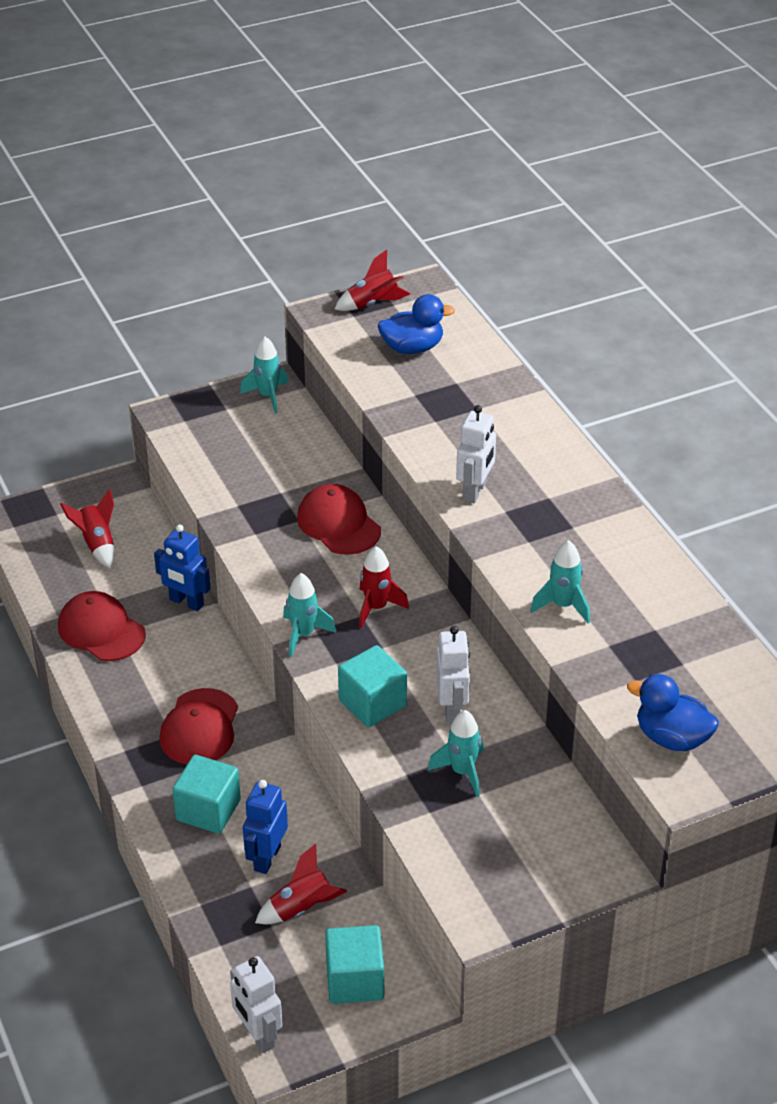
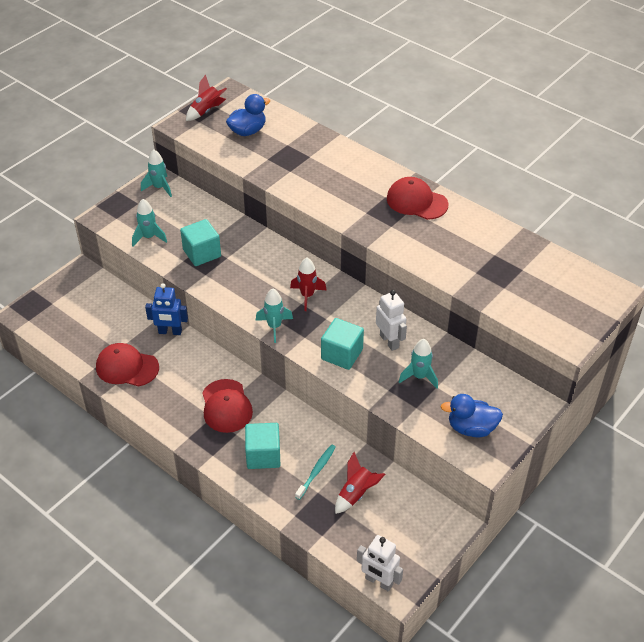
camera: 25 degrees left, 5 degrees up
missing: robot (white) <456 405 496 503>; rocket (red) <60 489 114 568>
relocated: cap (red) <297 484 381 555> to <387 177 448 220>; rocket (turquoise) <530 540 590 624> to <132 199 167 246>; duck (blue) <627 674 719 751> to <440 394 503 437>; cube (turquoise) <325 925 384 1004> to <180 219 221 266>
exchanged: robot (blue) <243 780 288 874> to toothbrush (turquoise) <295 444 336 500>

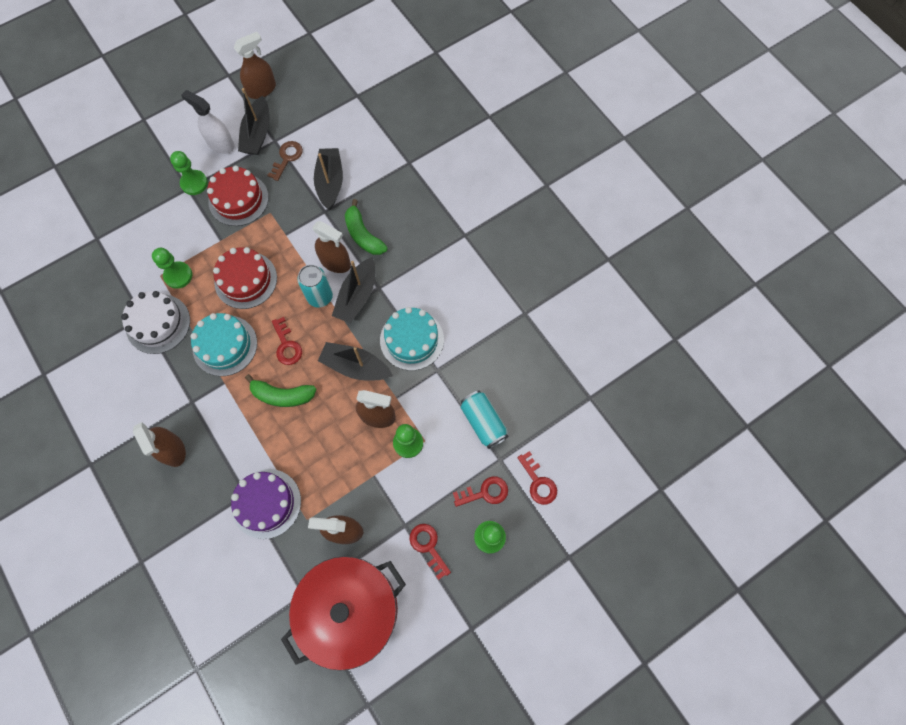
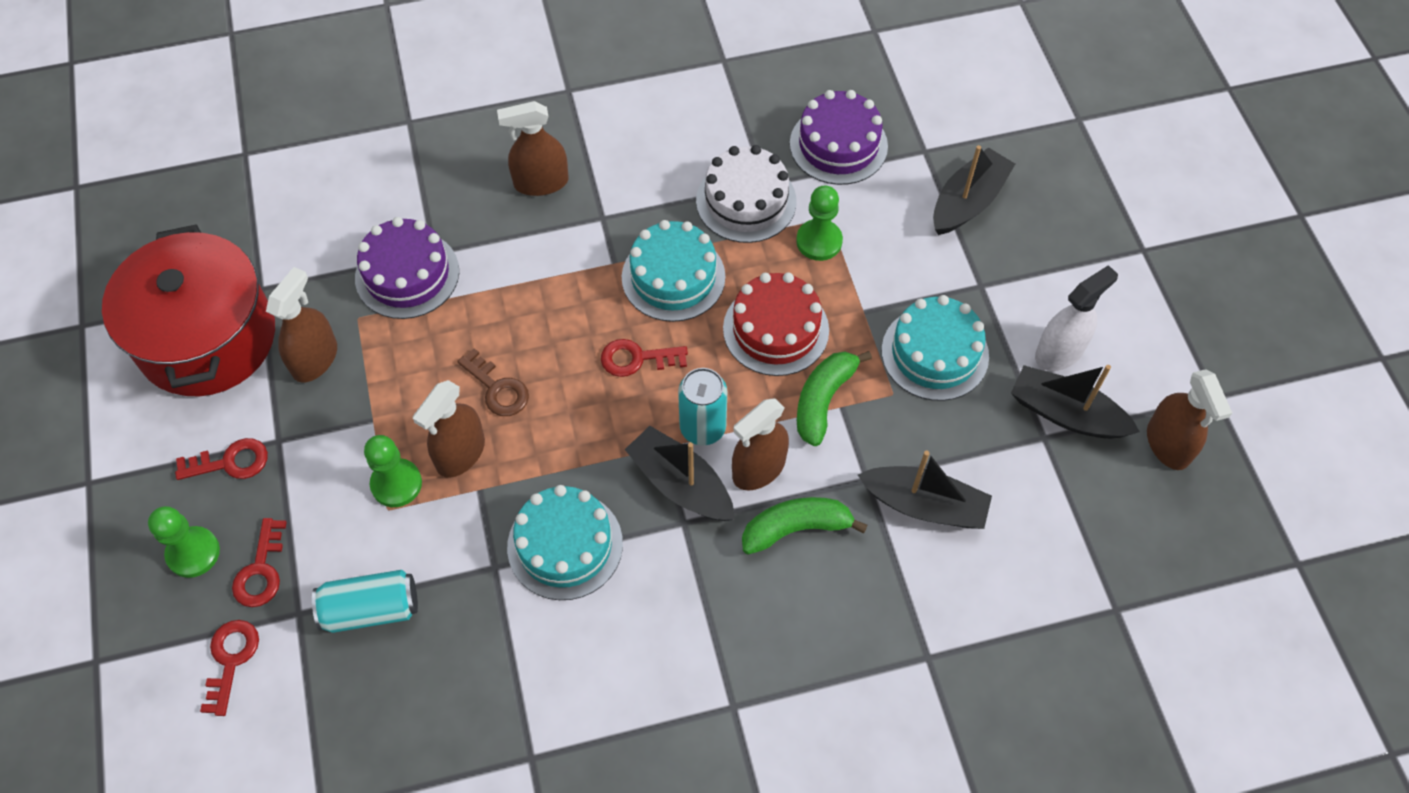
camera: 110 degrees right, 10 degrees down
missing: pawn (green) <170 151 208 195>
appeared: cake (purple) <790 90 888 185>
relocated: key (brown) <267 141 303 181> to <457 348 529 416>; boat (black) <318 342 393 381> to <933 145 1015 235>; banana (green) <245 374 316 407> to <797 351 872 446>
colour: cake (red) <207 165 269 226> to cake (turquoise) <882 295 989 401>
spun: key (red) <517 451 557 505> = <200 620 259 716> 105 degrees clockwise

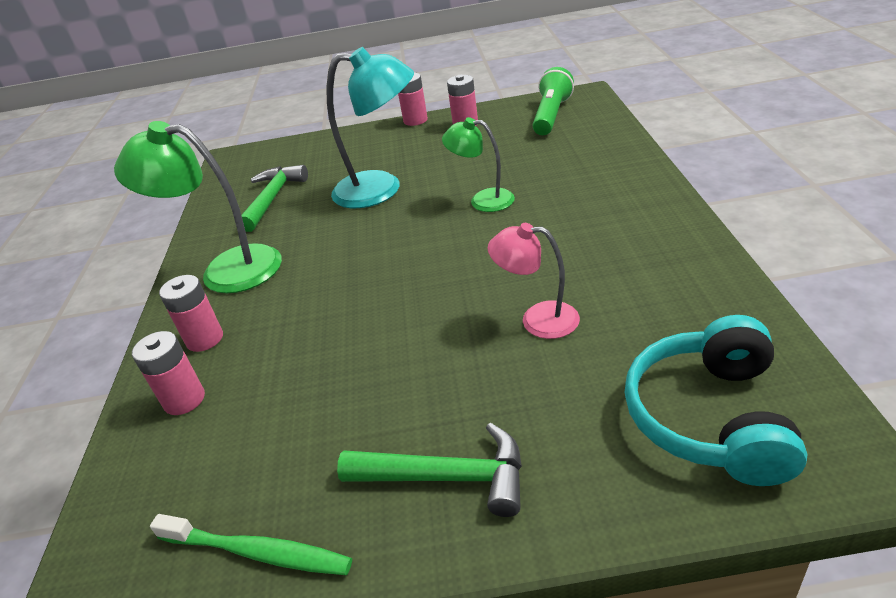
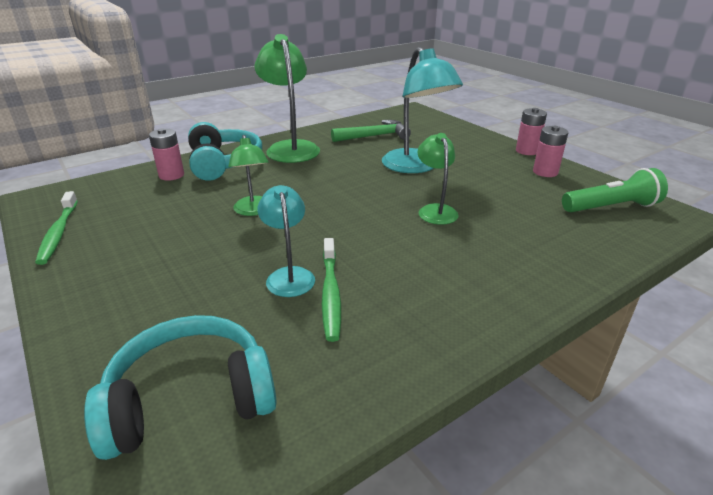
camera: 55 degrees right, 5 degrees down
missing: hammer (green) <337 423 522 517>
appeared: lamp (green) <228 135 269 216>; toothbrush (green) <322 238 341 342>
exchanged: battery (pink) <159 275 223 352> to headphones (turquoise) <188 122 262 181>
colour: lamp (pink) <487 223 580 339> to lamp (turquoise) <257 185 315 297>

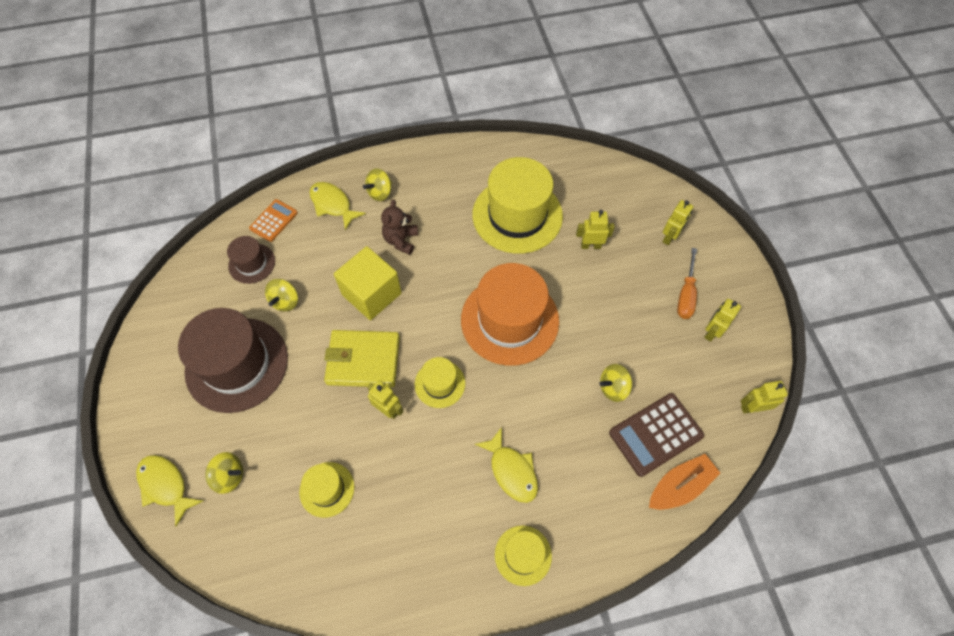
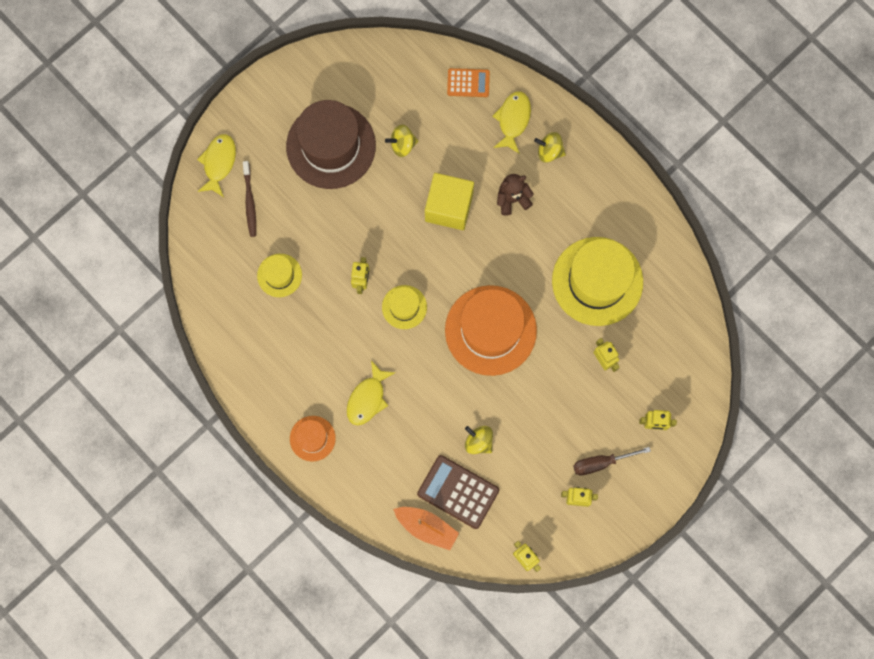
camera: 60 degrees right, 15 degrees up
missing: hat (brown) <227 236 275 284>; wallet (yellow) <324 330 400 388>
exchanged: spinning top (yellow) <205 452 243 494> to toothbrush (brown) <243 161 256 237>
colour: screwdriver (orange) <677 248 697 319> to screwdriver (brown) <573 447 651 476>; hat (yellow) <495 525 552 586> to hat (orange) <290 416 336 461>

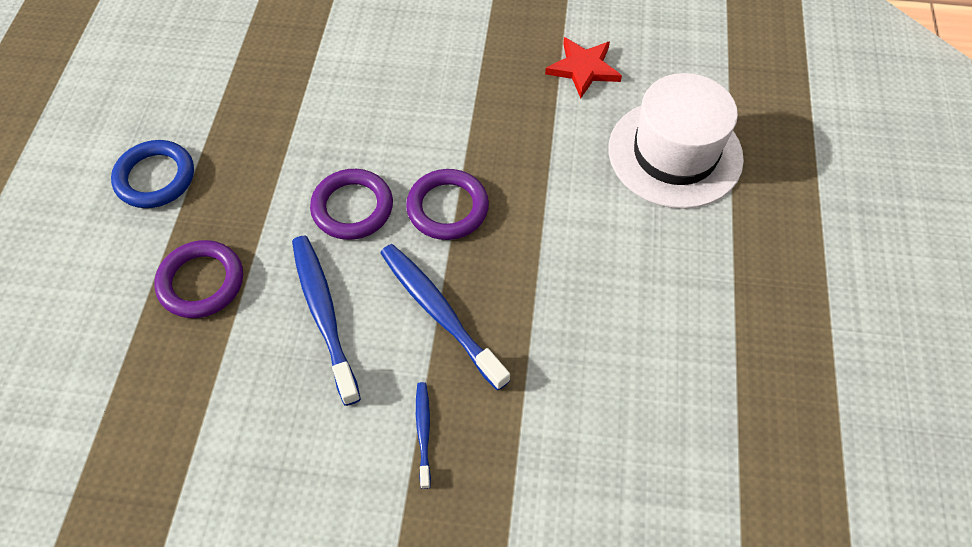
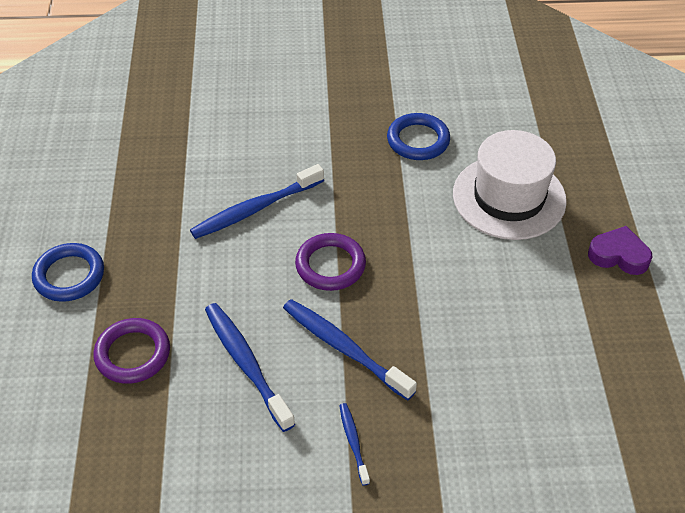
camera: 10 degrees left, 10 degrees down
missing: ring (purple) <310 169 393 240>
appeared: toothbrush (blue) <190 164 324 239>; heart (purple) <588 226 652 275>
exchanged: star (red) <545 37 622 99> to ring (blue) <387 113 450 160>

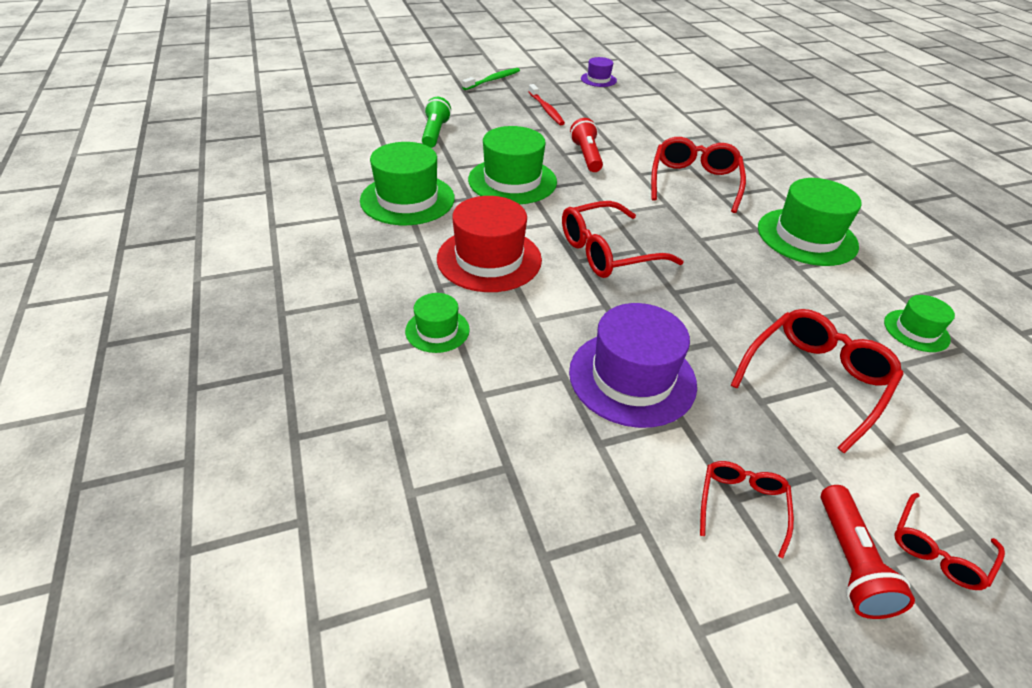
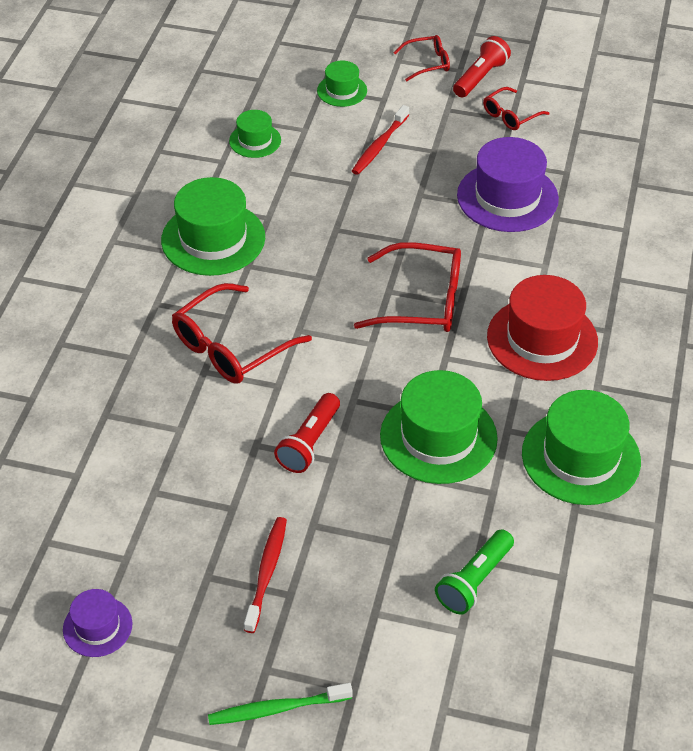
camera: 145 degrees left, 5 degrees up
relocated: hat (green) <405 293 470 353> to <317 60 367 107>
exchanged: glasses (red) <731 309 904 453> to toothbrush (red) <352 105 409 175>

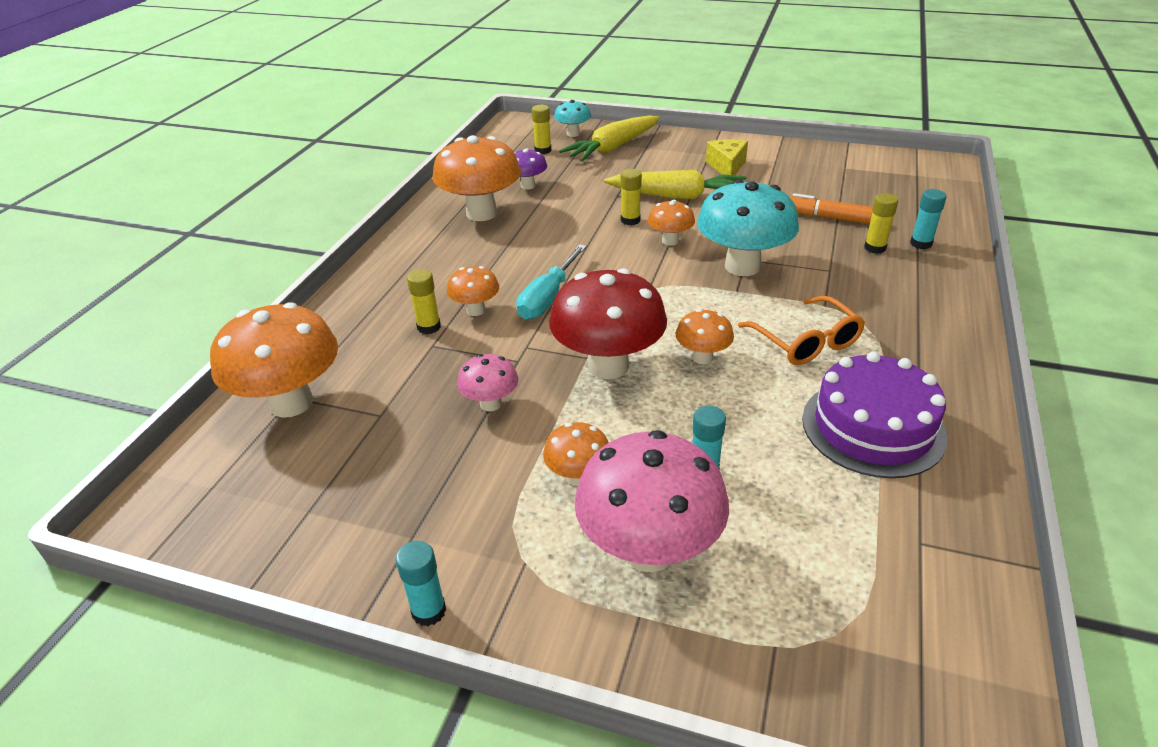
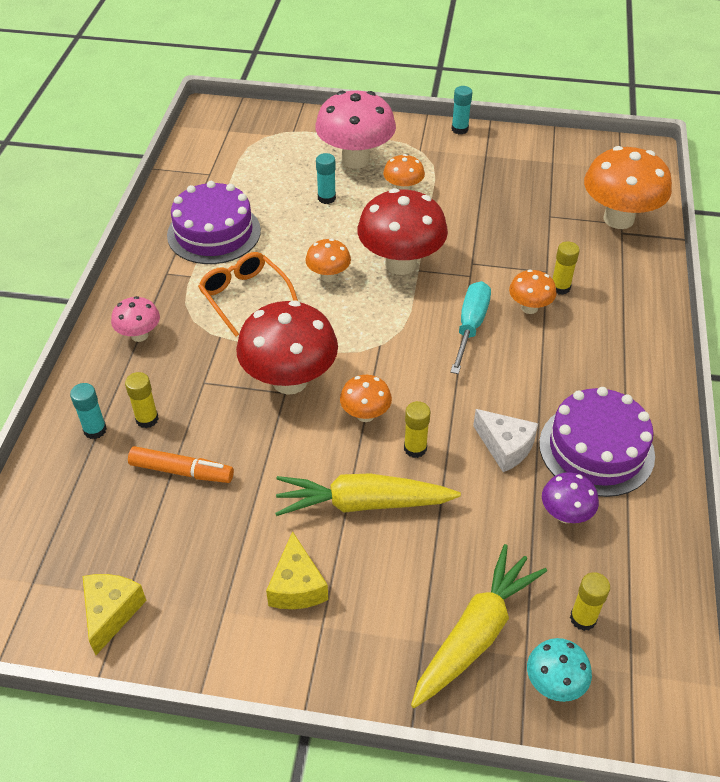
camera: 170 degrees right, 10 degrees up
appeared: cheese (white) <473 409 538 472>; cheese (yellow) <83 574 147 655>
relocated: mushroom (pink) <457 354 518 411> to <111 296 160 342>
exchanged: mushroom (orange) <432 135 521 221> to cake (purple) <539 387 655 497>
colour: mushroom (turquoise) <697 180 799 276> to mushroom (red) <236 301 338 395>

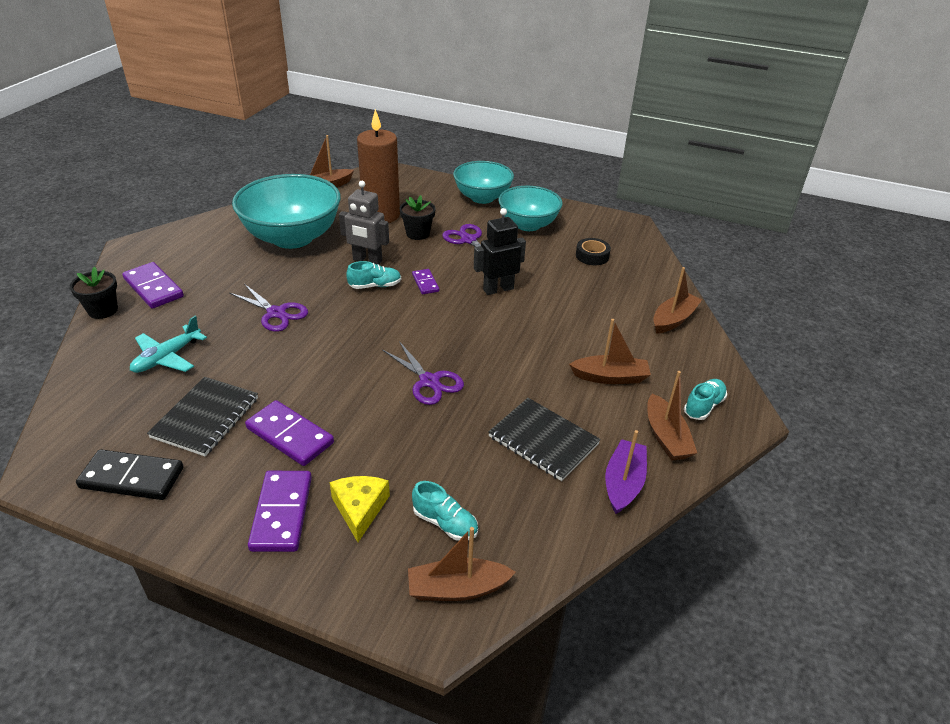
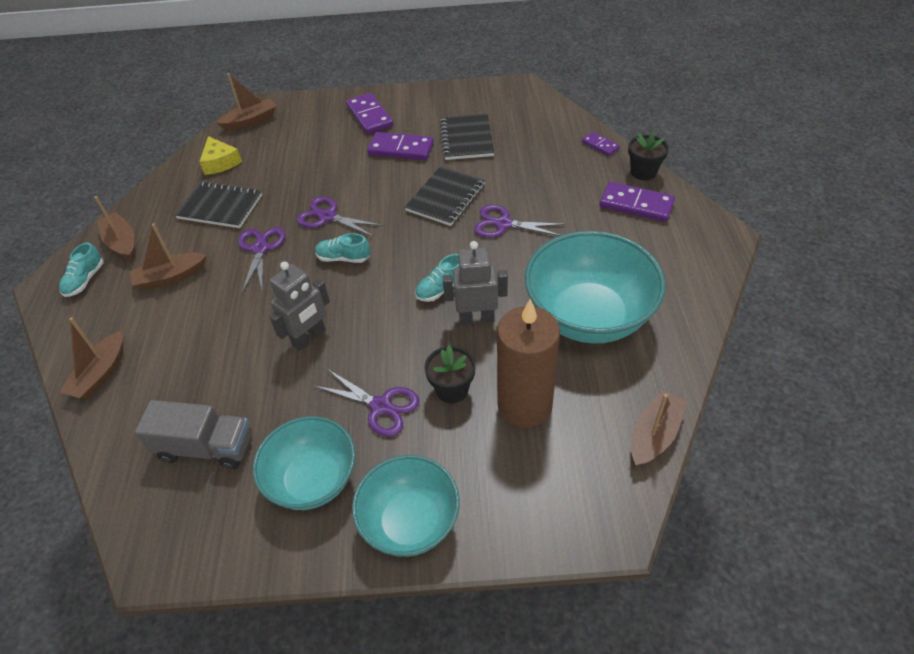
camera: 160 degrees right, 10 degrees up
missing: plane (turquoise) <130 316 207 373>; boat (purple) <605 430 647 514>; domino (black) <76 449 184 500>
appeared: notebook (black) <405 166 485 226>; scissors (purple) <238 227 286 293>
relocated: domino (purple) <412 269 439 294> to <582 132 620 156>; cheese (yellow) <330 476 390 542> to <199 136 242 175>; shoe (turquoise) <412 481 478 541> to <315 233 370 263>
exchanged: tape (black) <576 238 611 265> to truck (grey) <135 400 252 470>
colour: robot (black) <474 208 526 295> to robot (grey) <269 261 330 351>

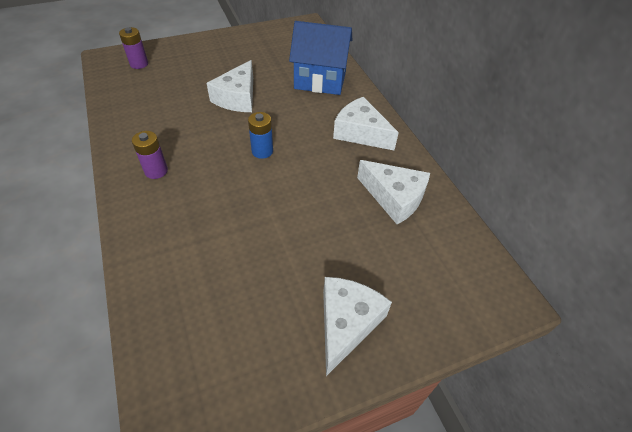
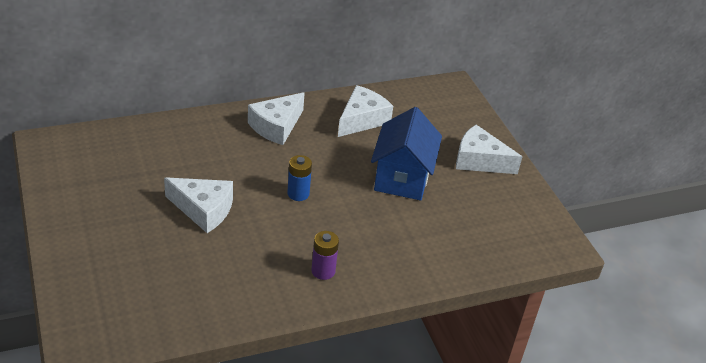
camera: 90 degrees left, 10 degrees down
missing: battery (purple) <119 27 148 69>
relocated: house (blue) <289 21 352 95> to <371 107 442 200>

